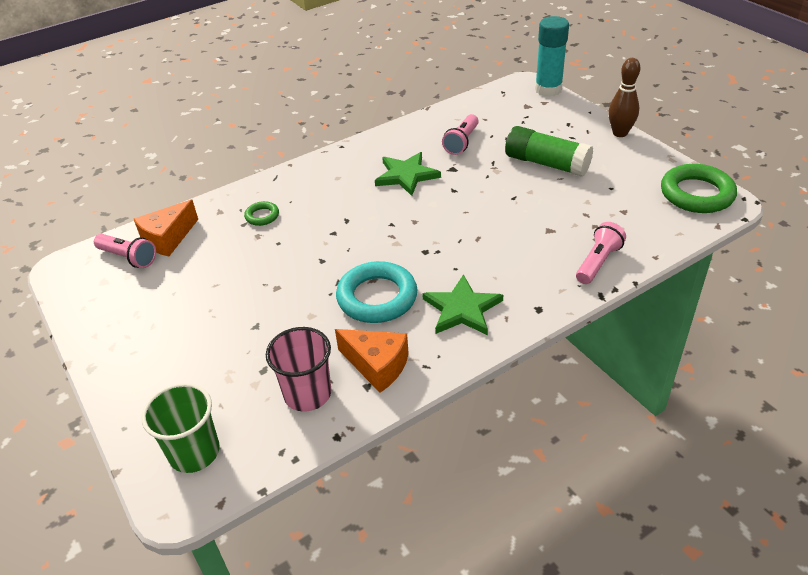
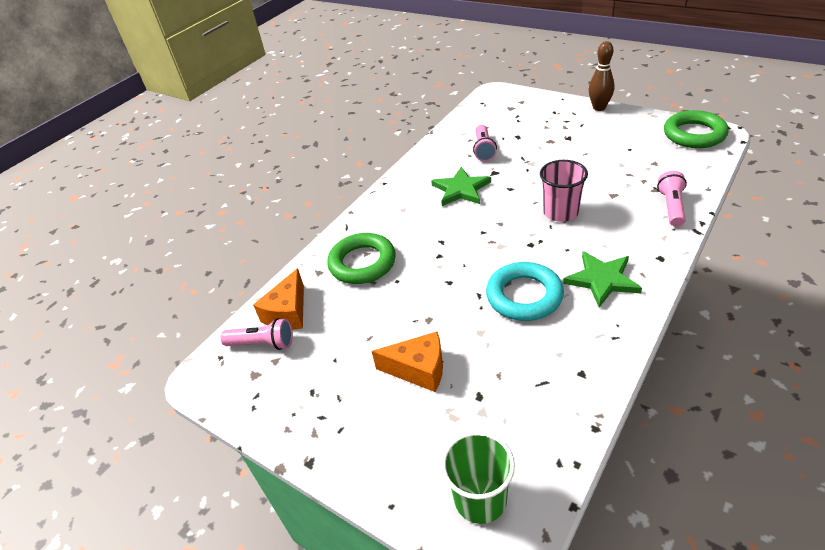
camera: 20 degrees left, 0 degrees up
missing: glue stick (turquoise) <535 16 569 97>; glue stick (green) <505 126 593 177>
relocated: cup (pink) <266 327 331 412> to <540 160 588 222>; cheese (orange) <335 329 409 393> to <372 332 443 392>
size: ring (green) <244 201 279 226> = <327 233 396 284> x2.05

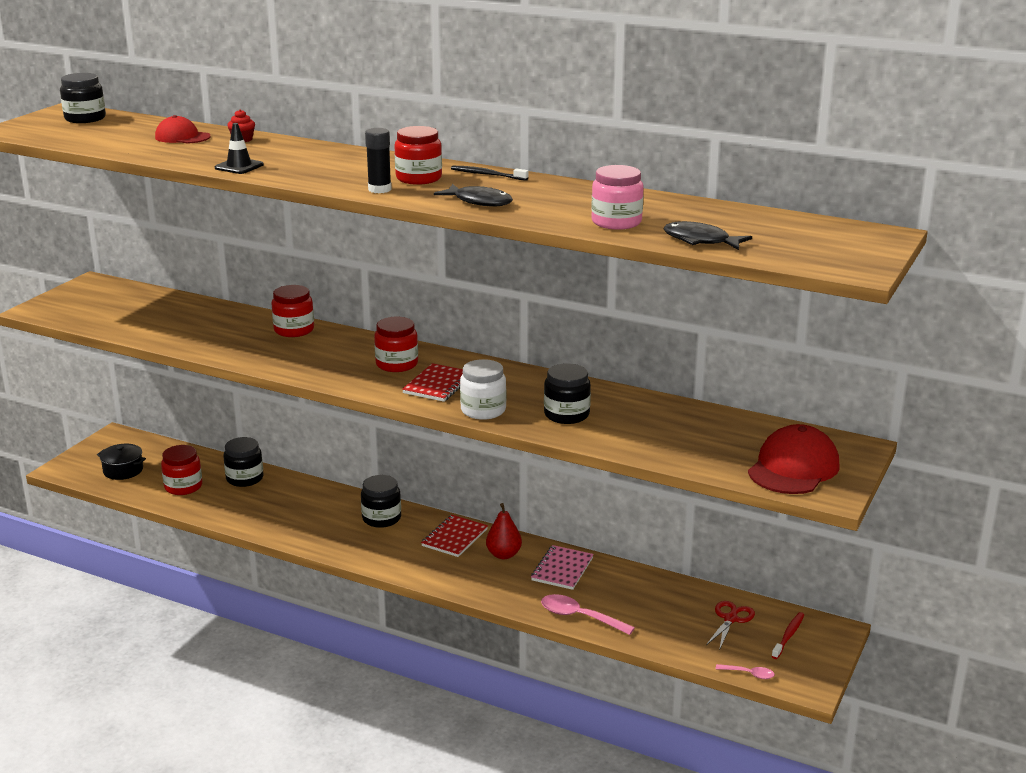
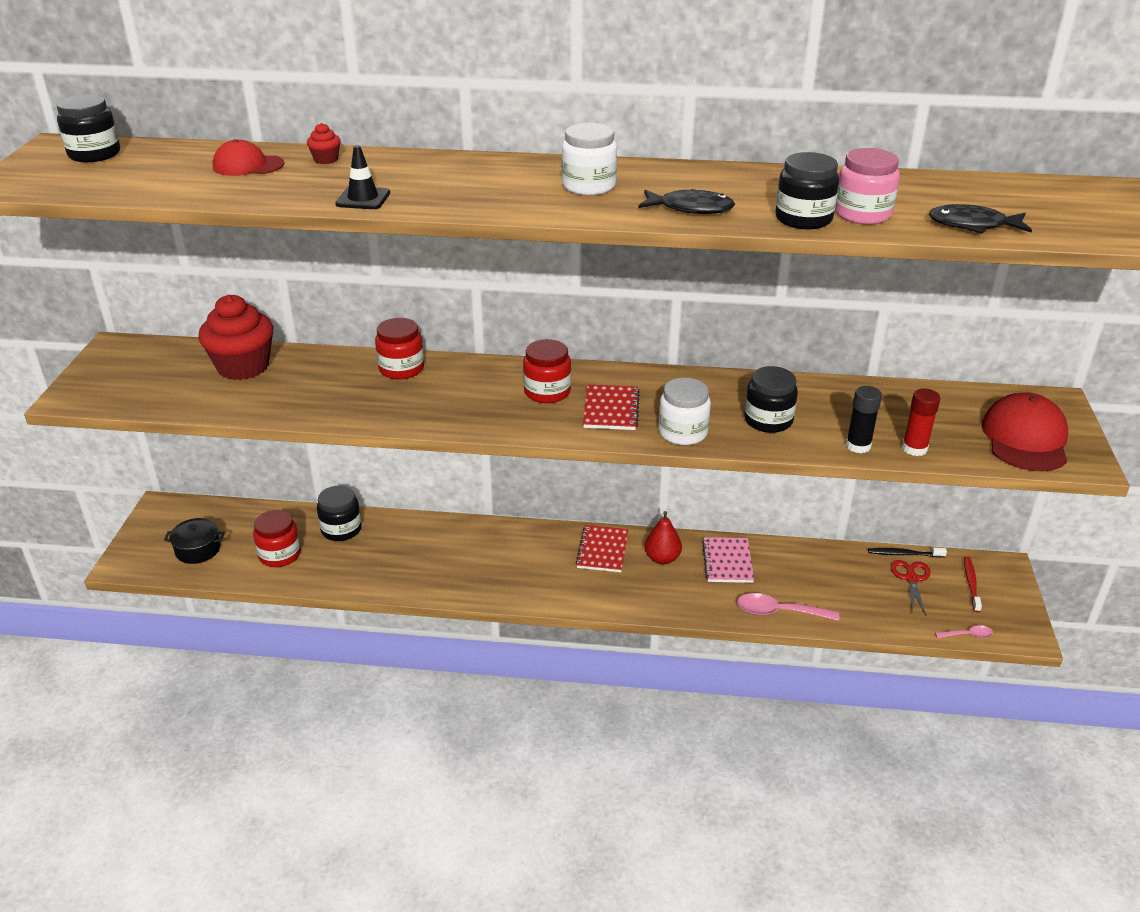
camera: 20 degrees left, 10 degrees up
appeared: cupcake (red) <198 295 273 380>; glue stick (red) <902 388 940 456>
relocated: glue stick (black) <365 128 392 193> to <846 386 882 453>; toothbrush (black) <451 166 528 181> to <868 548 947 558>; jar (black) <361 475 401 528> to <775 152 839 229>
colour: jar (red) <394 126 442 185> to jar (white) <562 123 617 195>

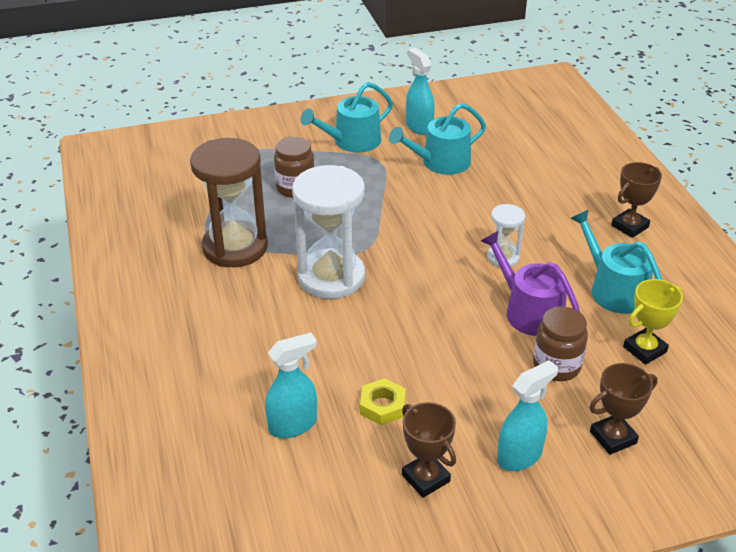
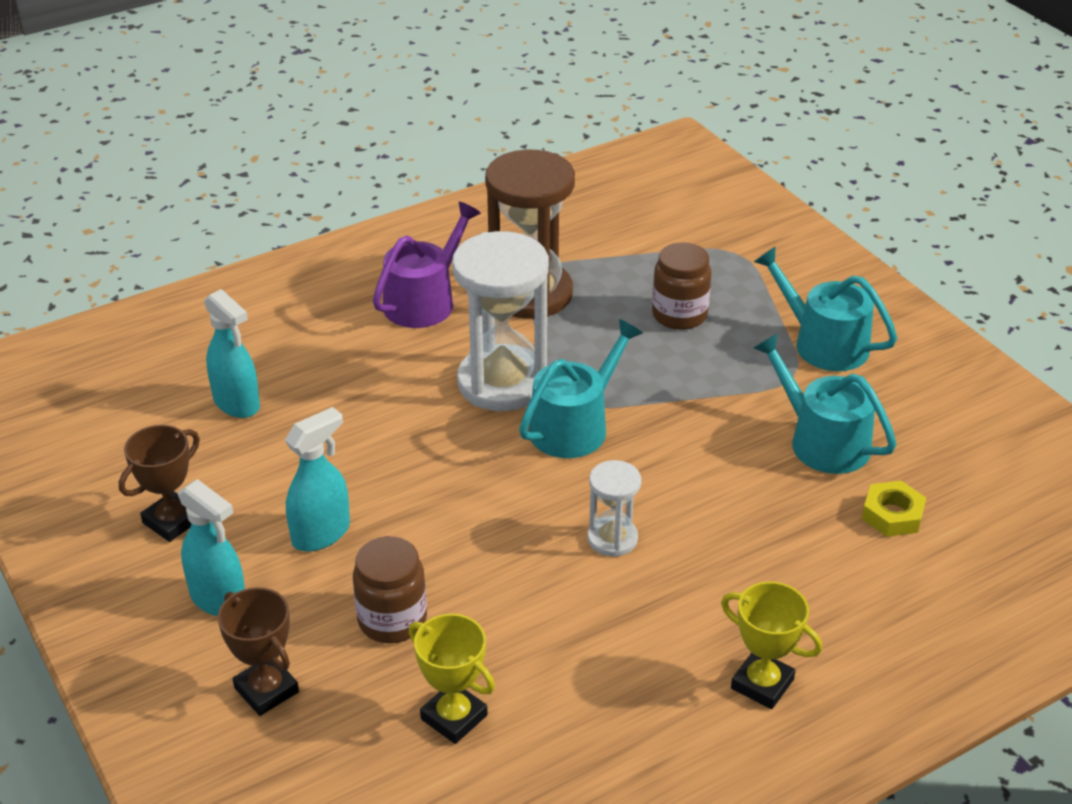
camera: 75 degrees right, 0 degrees up
relocated: spray bottle (turquoise) <406 48 435 135> to <285 407 350 552>; watering can (turquoise) <570 210 662 314> to <519 319 643 458>; watering can (purple) <481 231 580 336> to <373 202 481 328>; nut (yellow) <360 378 406 425> to <862 481 926 537>
colour: trophy (brown) <611 162 662 238> to trophy (yellow) <721 581 822 709>

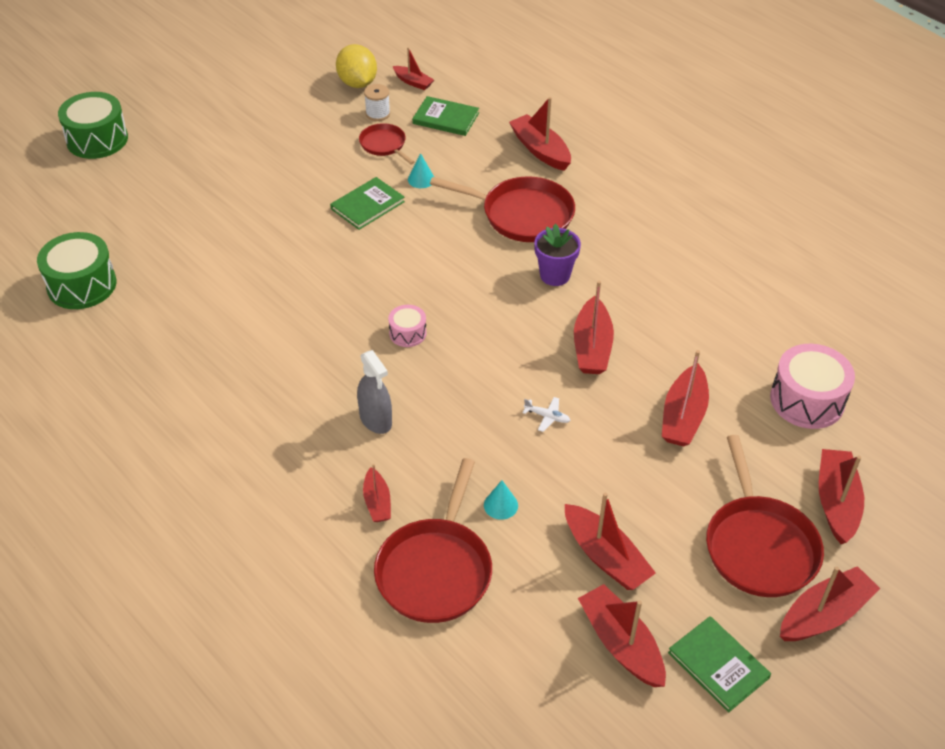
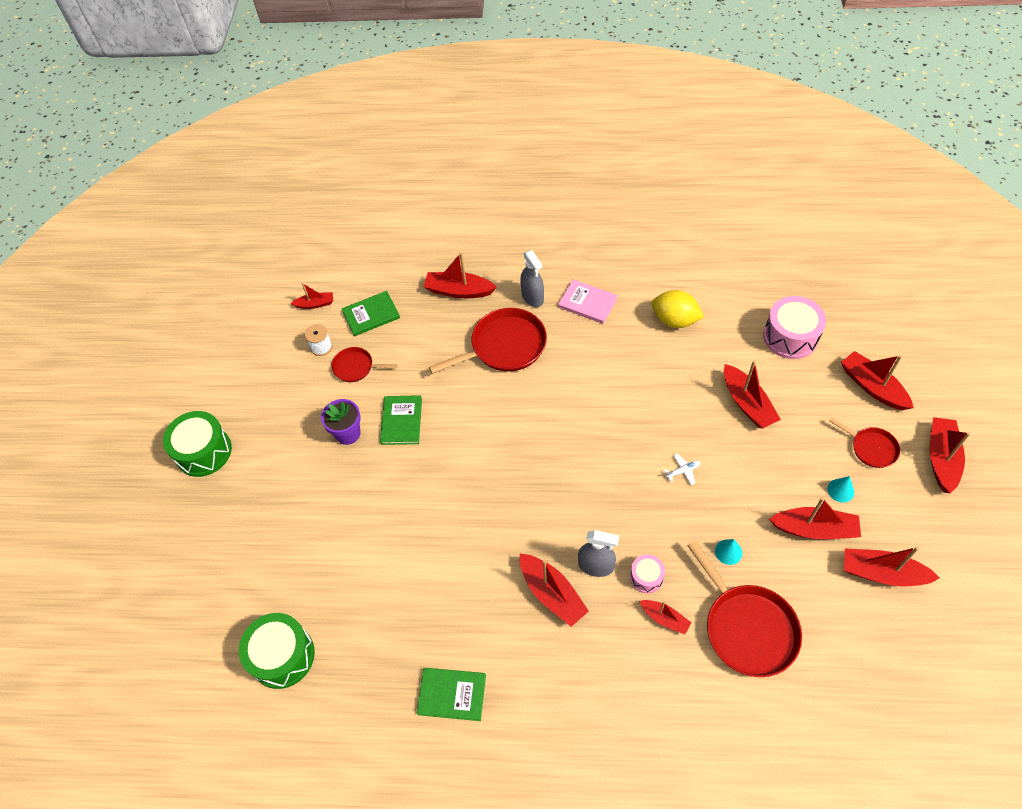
camera: 40 degrees left, 10 degrees up
appeared: spray bottle (grey) <520 250 544 307>; book (pink) <558 279 618 324>
relocated: lemon (yellow) <336 44 377 88> to <651 290 704 328>; drum (green) <58 92 128 159> to <163 411 232 477>; cone (turquoise) <408 153 434 188> to <827 476 854 503>; flower pot (purple) <534 224 581 286> to <321 399 361 445>; boat (red) <574 281 614 374> to <520 554 589 627>; drum (pink) <388 305 427 347> to <630 554 665 593>; book (green) <668 616 771 713> to <417 668 486 721>
size: pan (red) <706 435 824 597> = <829 417 900 468> x0.54

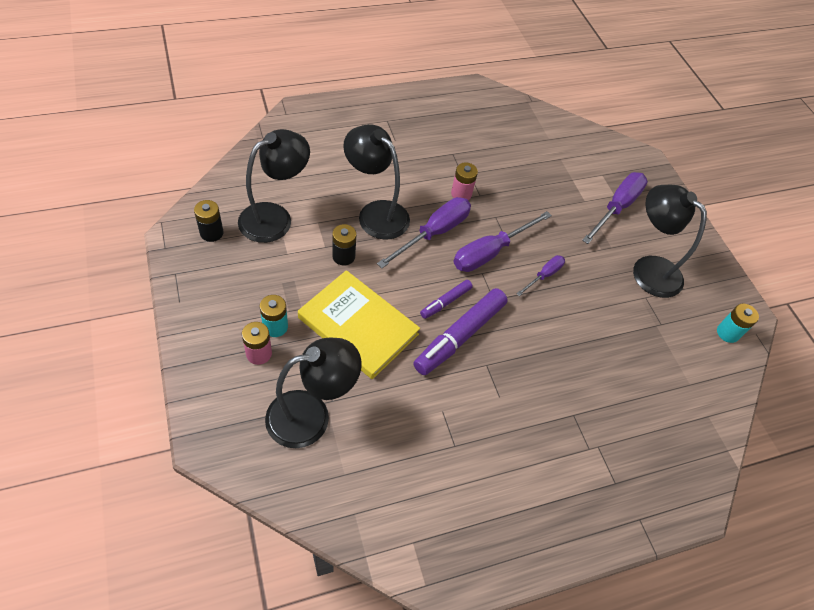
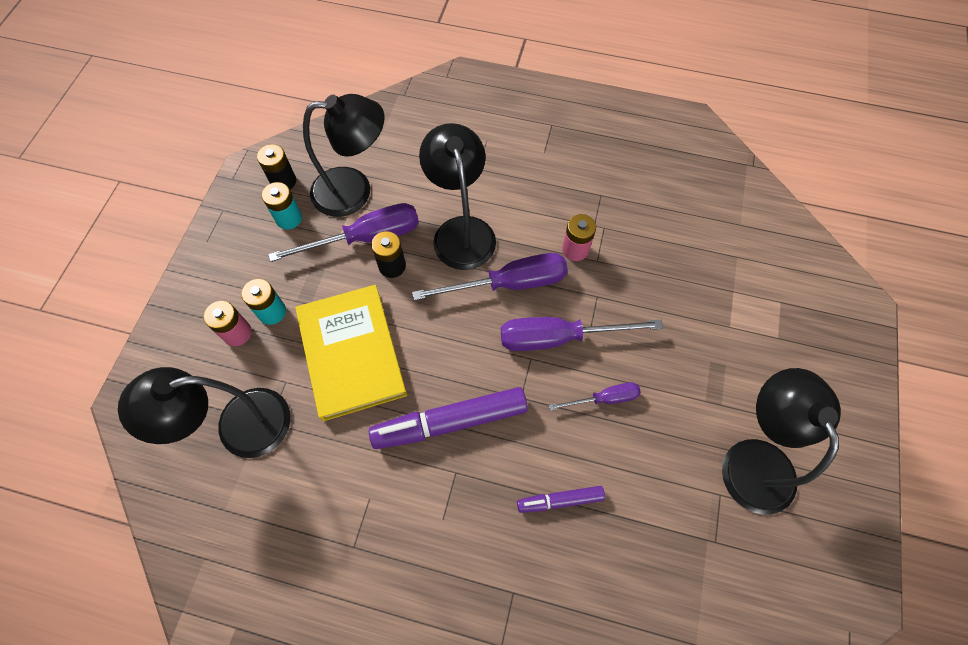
camera: 40 degrees right, 10 degrees up
relocated: screwdriver (purple) <582 172 648 244> to <268 203 419 262>; marker (purple) <420 280 473 319> to <517 486 605 513>; battery (turquoise) <717 304 759 343> to <262 182 302 229>
spun: lamp (black) <265 338 362 448> = <118 367 291 458> 150 degrees clockwise

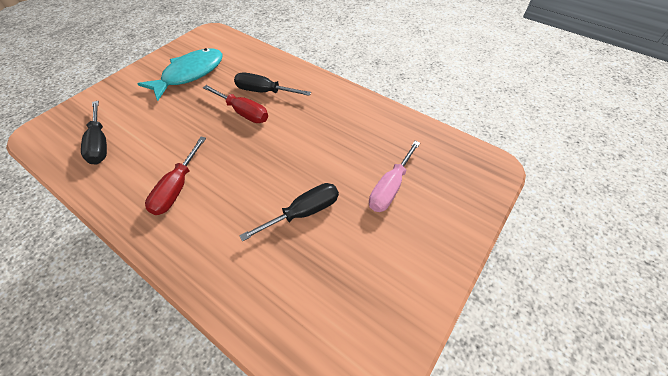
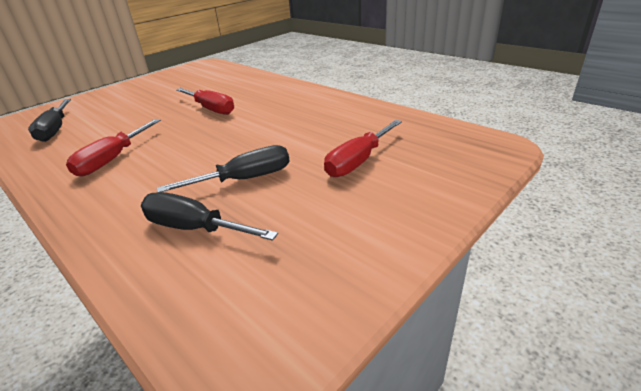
camera: 10 degrees right, 20 degrees down
missing: fish (turquoise) <137 48 223 101>
relocated: screwdriver (black) <234 72 311 96> to <141 192 278 241>
colour: screwdriver (pink) <369 141 420 212> to screwdriver (red) <324 120 402 177>

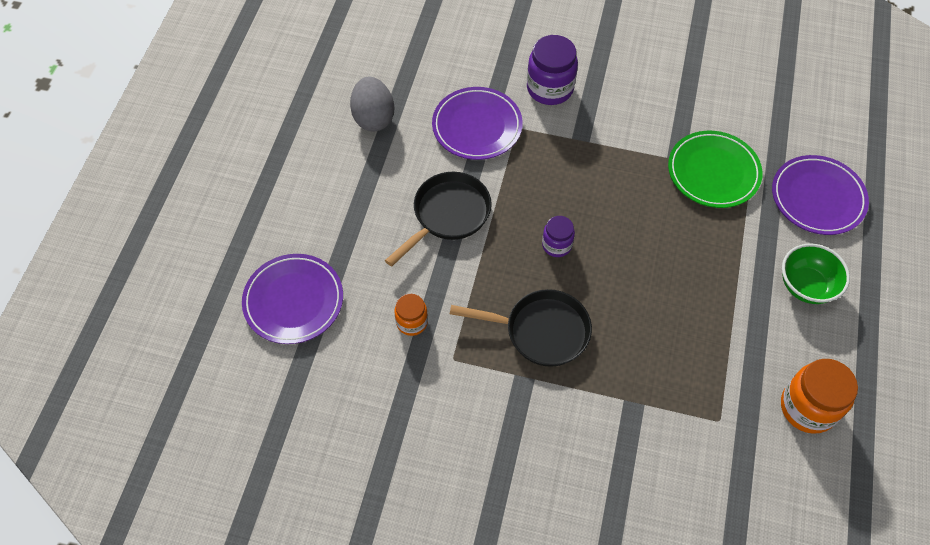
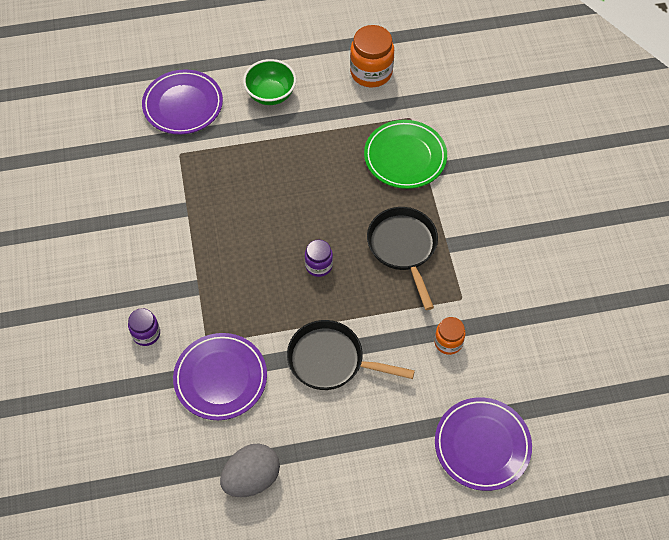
camera: 115 degrees left, 0 degrees up
relocated: plate (green) <668 131 763 208> to <364 120 447 189>
size: jar (purple) <527 35 578 105> = <128 308 160 346> x0.58

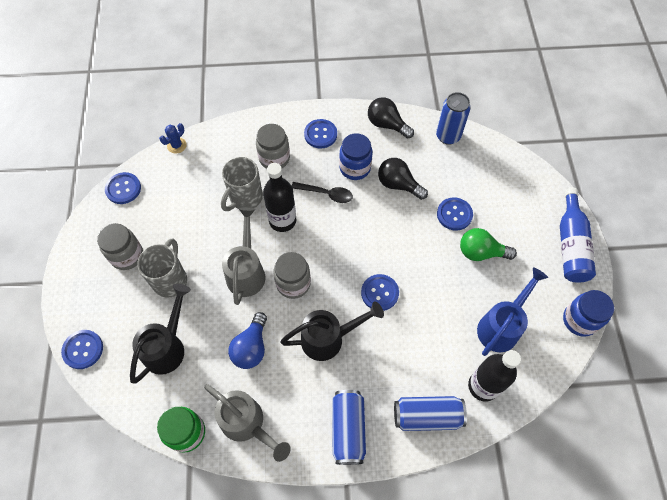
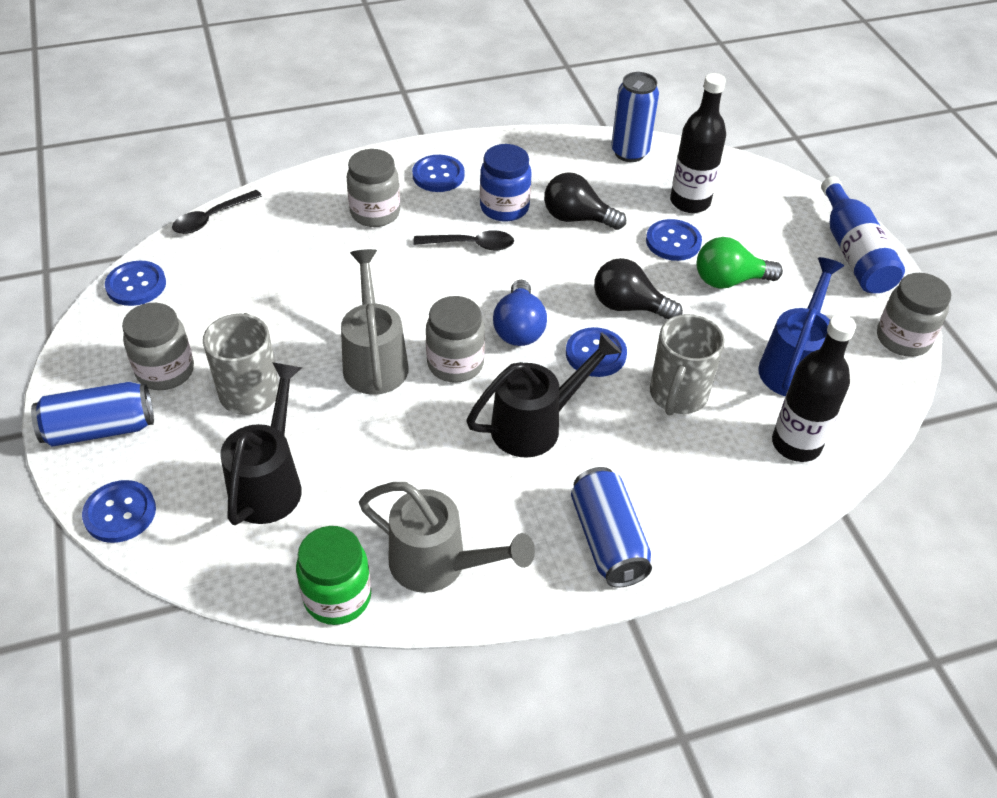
camera: 15 degrees left, 15 degrees down
relocated: light bulb (black) <368 97 414 139> to <594 258 683 319>; mug (grey) <221 157 263 211> to <650 314 725 415>; bottle (black) <263 163 296 232> to <670 73 726 213>; light bulb (blue) <228 312 267 369> to <493 280 547 346>; can (blue) <394 396 467 431> to <31 381 154 447>
exchanged: cactus (blue) <159 123 187 154> to spoon (black) <172 190 262 234>
colour: jar (blue) <563 290 614 337> to jar (grey) <877 273 951 357>

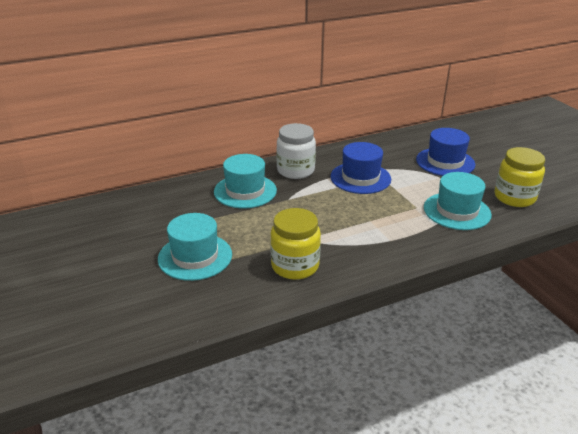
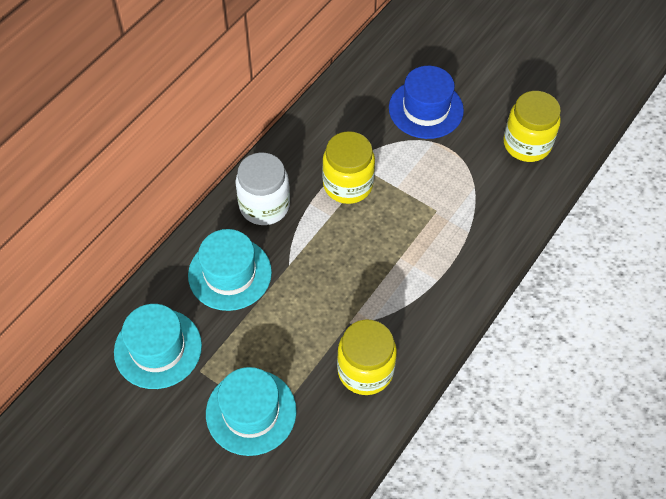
camera: 30 degrees left, 25 degrees up
relocated: hat (turquoise) <424 172 492 230> to <114 304 202 389>
exchanged: hat (blue) <330 142 391 194> to jar (yellow) <322 131 375 204>

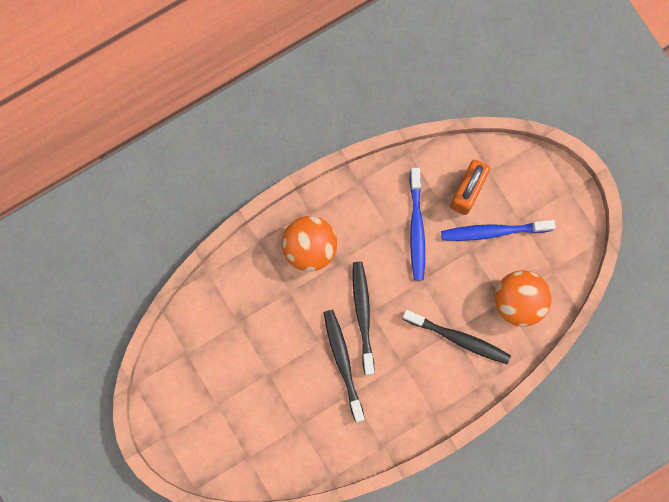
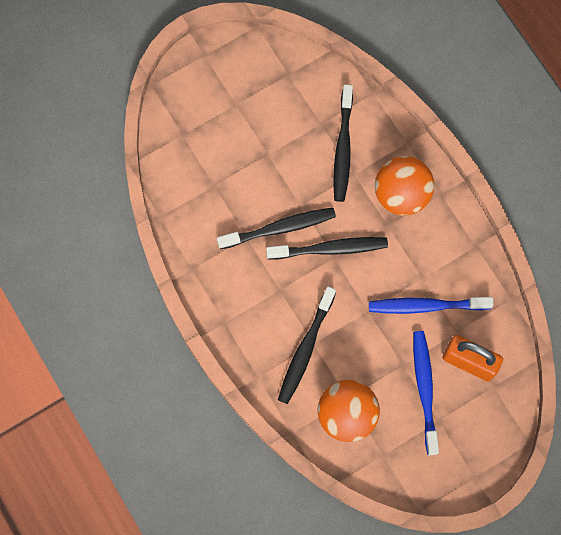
camera: 90 degrees right, 5 degrees down
appeared: toothbrush (black) <333 84 353 202>

